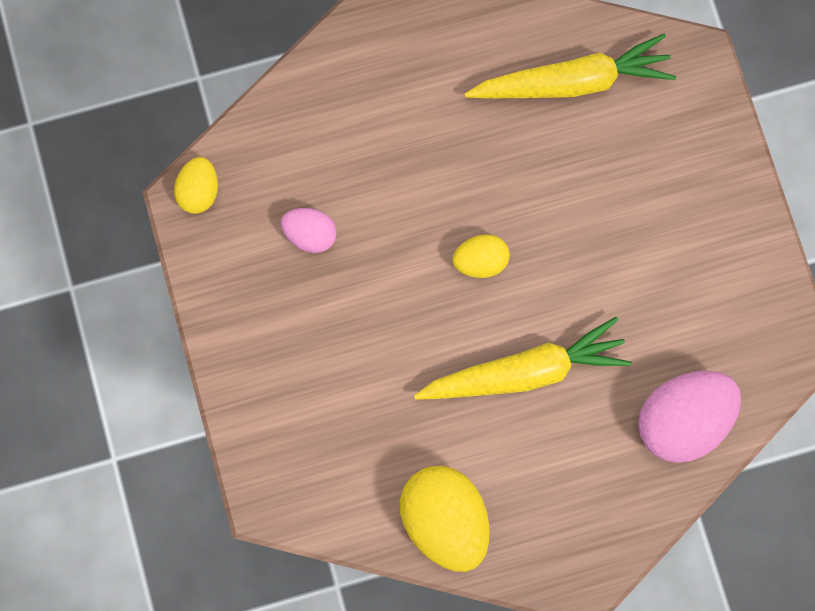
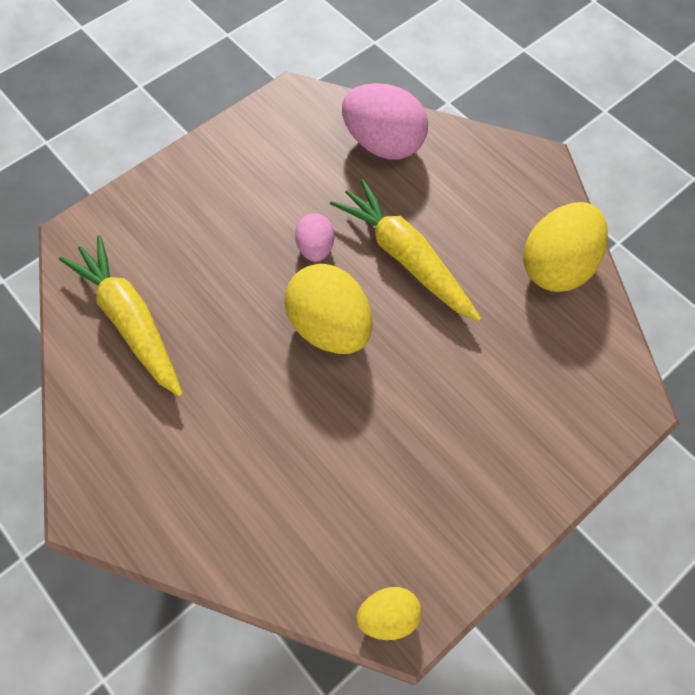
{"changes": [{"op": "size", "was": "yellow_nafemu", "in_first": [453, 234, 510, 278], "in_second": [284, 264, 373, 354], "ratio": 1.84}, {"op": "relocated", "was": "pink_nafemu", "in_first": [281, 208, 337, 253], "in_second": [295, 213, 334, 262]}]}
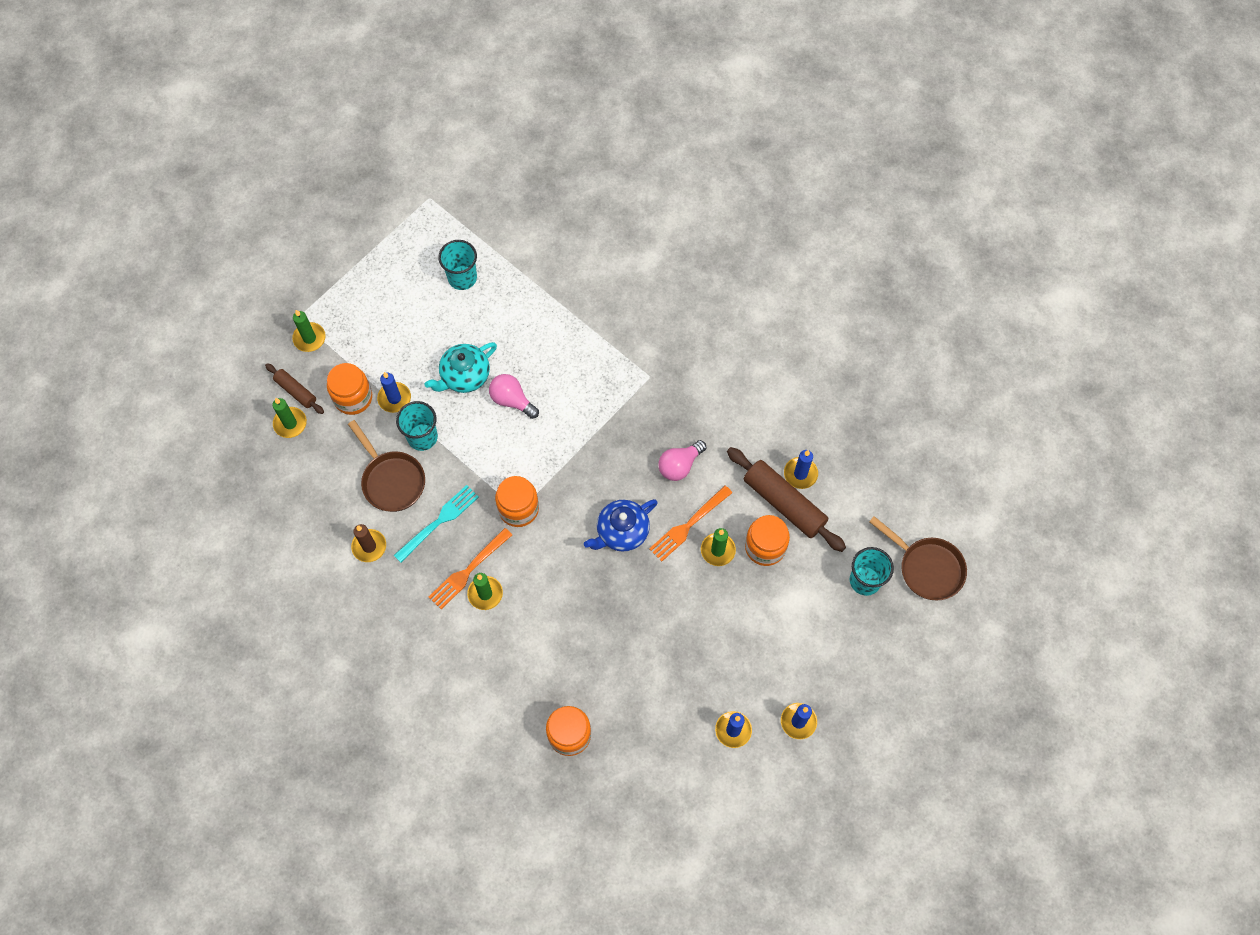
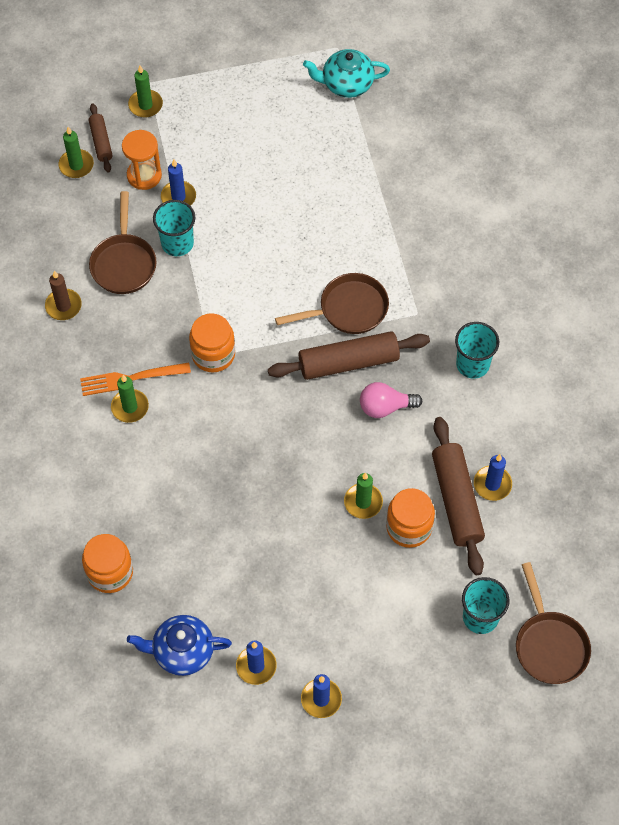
{"changes": [{"op": "exchanged", "was": "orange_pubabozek", "now": "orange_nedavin", "in_first": [327, 363, 372, 415], "in_second": [122, 130, 162, 190]}, {"op": "relocated", "was": "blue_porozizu", "in_first": [584, 499, 658, 552], "in_second": [127, 615, 232, 676]}, {"op": "appeared", "now": "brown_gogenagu", "in_second": [268, 331, 430, 380]}, {"op": "appeared", "now": "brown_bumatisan", "in_second": [275, 273, 389, 334]}, {"op": "relocated", "was": "turquoise_porozizu", "in_first": [424, 342, 497, 393], "in_second": [303, 49, 390, 98]}, {"op": "relocated", "was": "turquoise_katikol", "in_first": [438, 240, 477, 290], "in_second": [455, 322, 499, 379]}, {"op": "missing", "was": "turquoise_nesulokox", "in_first": [394, 485, 479, 562]}, {"op": "missing", "was": "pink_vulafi", "in_first": [489, 374, 539, 419]}, {"op": "missing", "was": "orange_nesulokox", "in_first": [649, 486, 732, 562]}]}
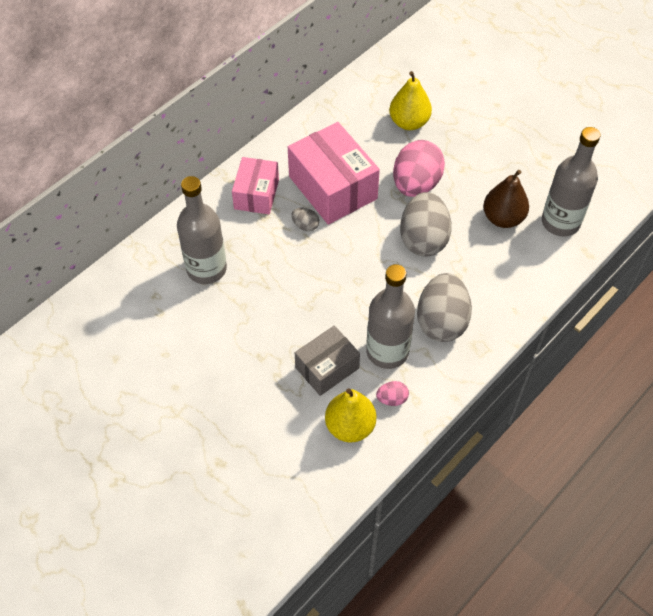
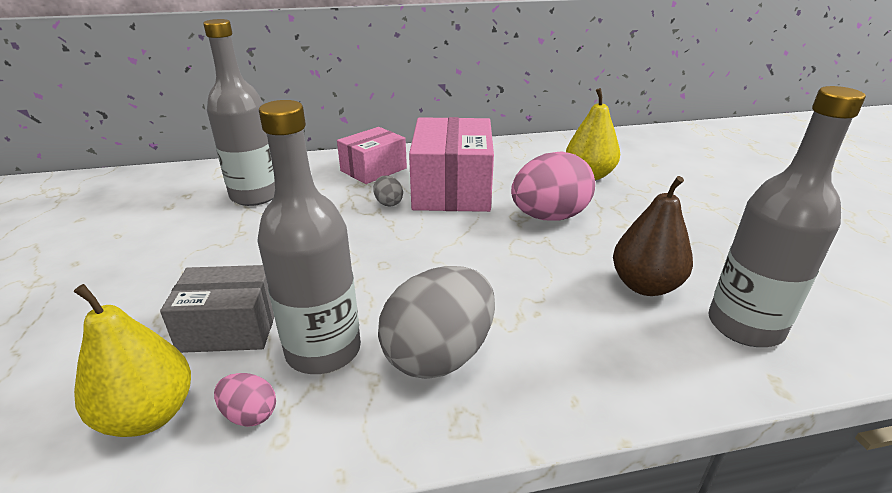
{"changes": [{"op": "missing", "was": "grey_nafemu", "in_first": [400, 192, 452, 256]}]}
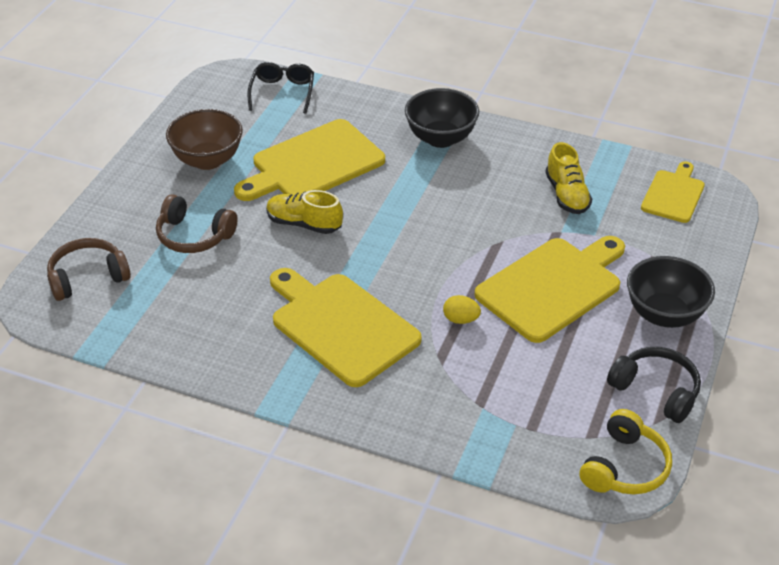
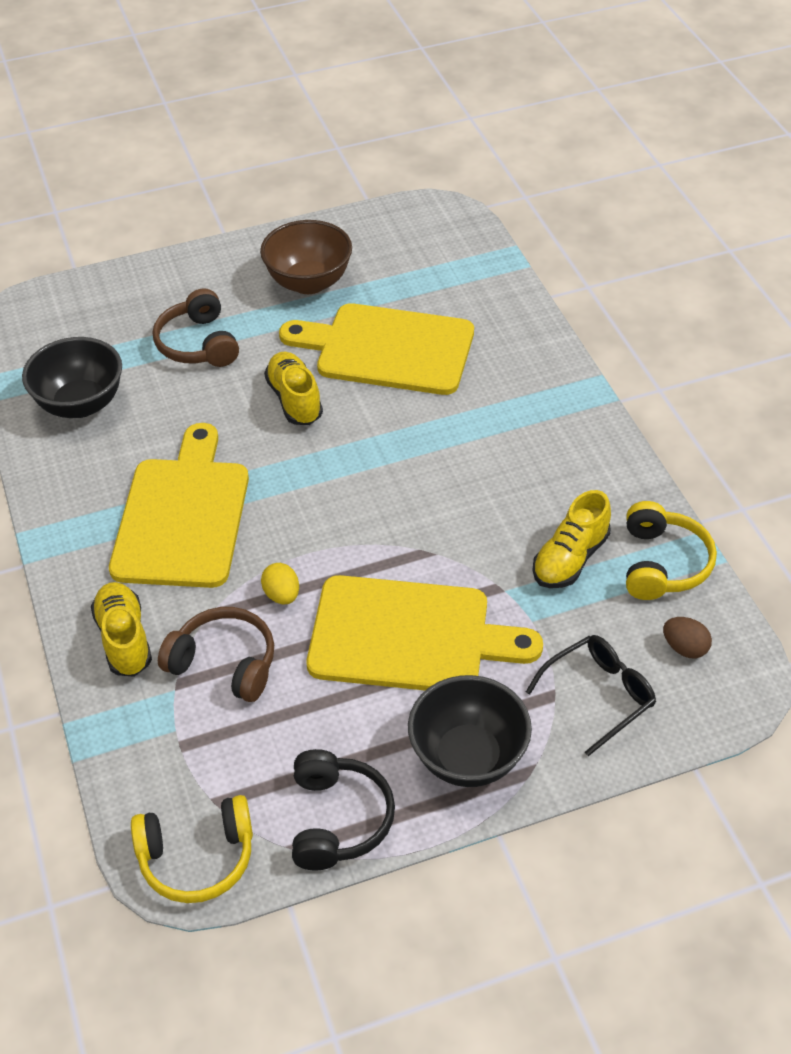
{"changes": [{"op": "relocated", "was": "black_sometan", "in_first": [405, 88, 479, 148], "in_second": [22, 337, 122, 418]}, {"op": "appeared", "now": "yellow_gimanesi", "in_second": [91, 582, 152, 677]}, {"op": "relocated", "was": "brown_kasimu", "in_first": [47, 238, 131, 301], "in_second": [158, 607, 274, 702]}, {"op": "relocated", "was": "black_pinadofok", "in_first": [247, 62, 314, 114], "in_second": [526, 635, 656, 756]}, {"op": "appeared", "now": "yellow_kasimu", "in_second": [626, 501, 717, 600]}, {"op": "exchanged", "was": "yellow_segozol", "now": "brown_nafemu", "in_first": [641, 161, 705, 223], "in_second": [663, 617, 712, 658]}]}
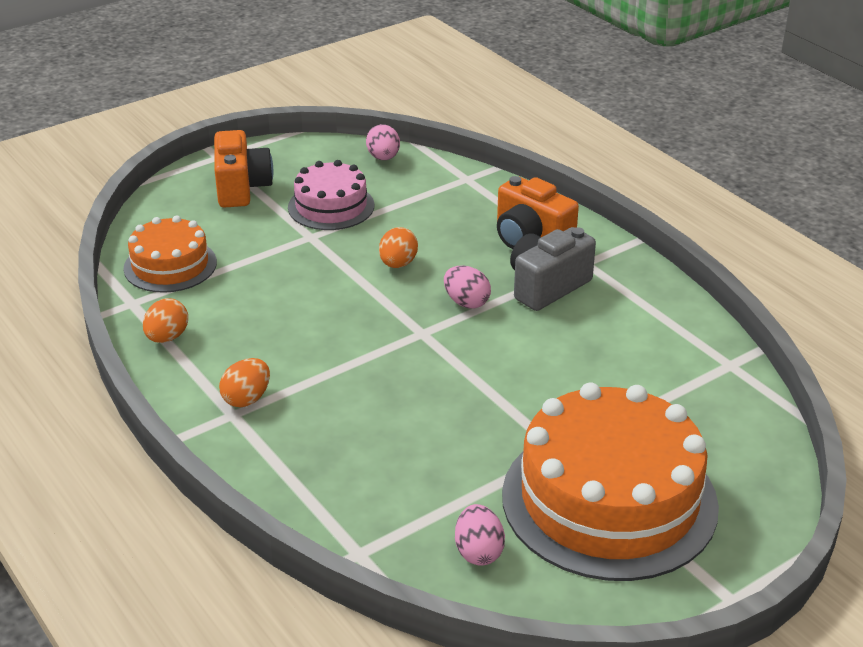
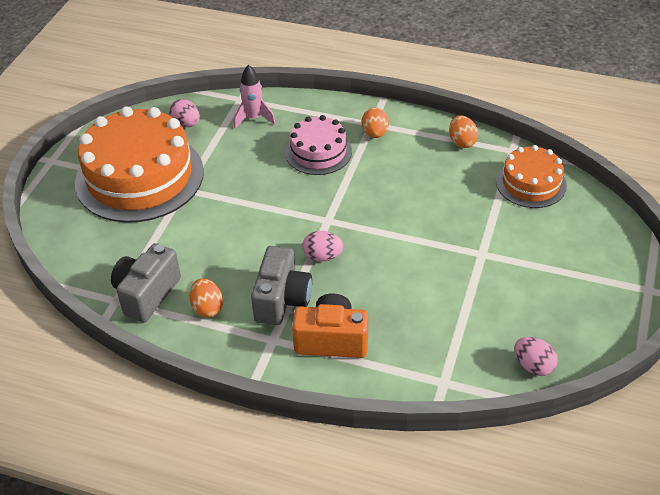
{"changes": [{"op": "appeared", "now": "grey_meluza", "in_second": [111, 243, 181, 322]}, {"op": "relocated", "was": "orange_nafemu", "in_first": [379, 227, 418, 268], "in_second": [190, 278, 223, 318]}, {"op": "appeared", "now": "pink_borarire", "in_second": [234, 65, 276, 128]}, {"op": "relocated", "was": "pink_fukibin", "in_first": [288, 160, 374, 230], "in_second": [285, 115, 352, 175]}, {"op": "missing", "was": "orange_meluza", "in_first": [214, 130, 273, 208]}]}
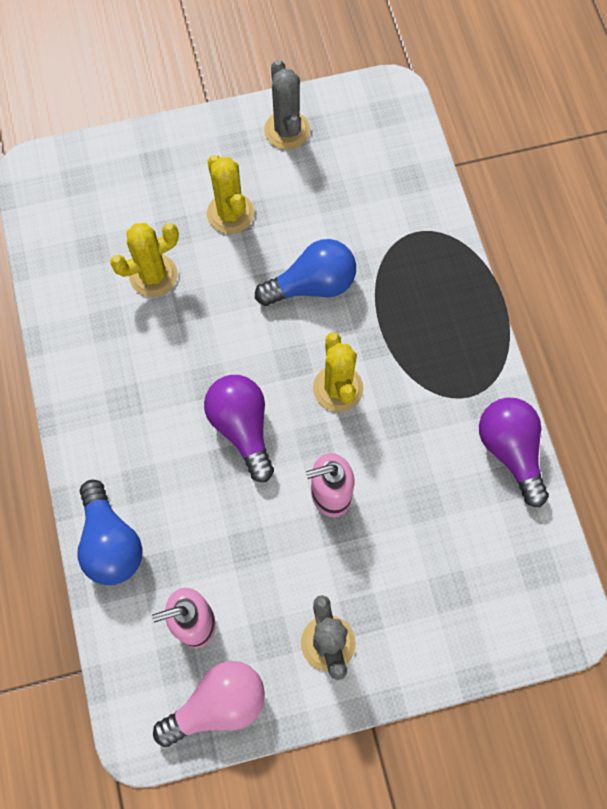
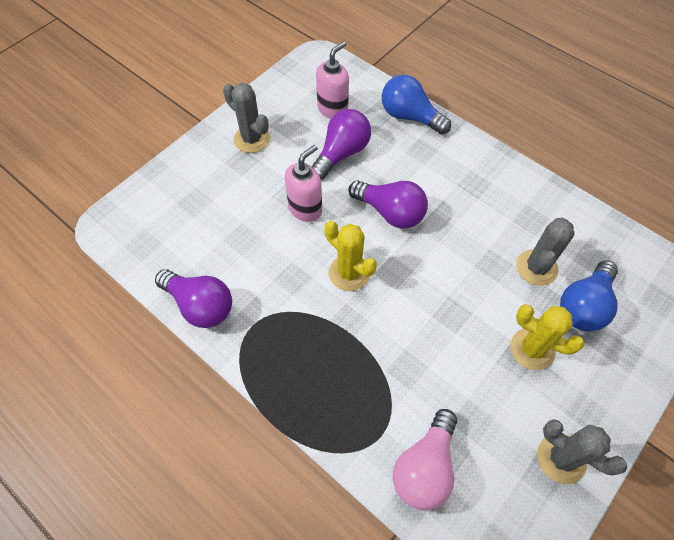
{"changes": [{"op": "appeared", "now": "purple_vulafi", "in_second": [311, 109, 371, 180]}, {"op": "relocated", "was": "pink_vulafi", "in_first": [153, 661, 265, 747], "in_second": [393, 409, 457, 511]}, {"op": "colour", "was": "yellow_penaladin", "now": "grey_penaladin", "in_first": [110, 223, 179, 297], "in_second": [516, 217, 575, 286]}, {"op": "relocated", "was": "blue_vulafi", "in_first": [255, 239, 356, 306], "in_second": [560, 260, 618, 331]}]}
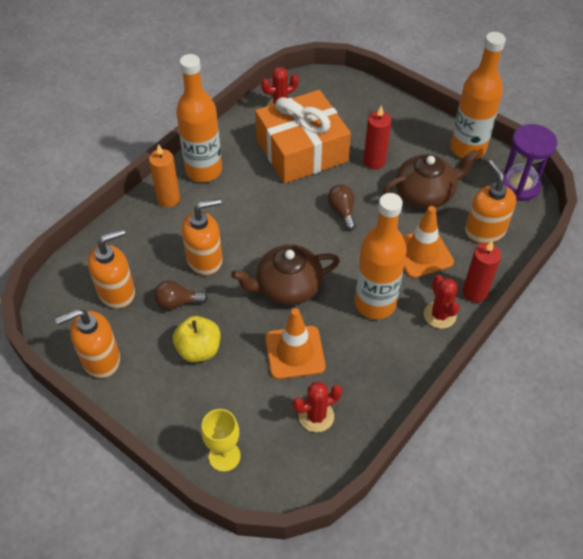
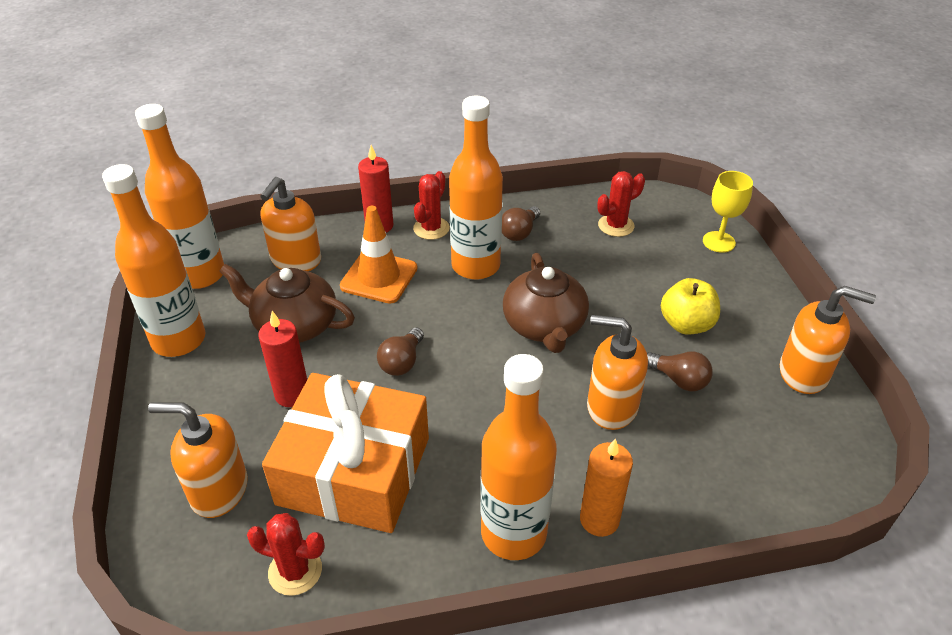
{"changes": [{"op": "exchanged", "was": "purple_nedavin", "now": "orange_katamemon", "in_first": [503, 124, 557, 201], "in_second": [135, 104, 224, 289]}, {"op": "relocated", "was": "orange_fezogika", "in_first": [88, 229, 135, 309], "in_second": [148, 402, 248, 518]}, {"op": "appeared", "now": "brown_vulafi", "in_second": [502, 206, 540, 241]}, {"op": "spun", "was": "brown_porozizu", "in_first": [231, 244, 340, 305], "in_second": [503, 253, 589, 353], "clockwise": 60}, {"op": "spun", "was": "red_penaladin", "in_first": [292, 382, 342, 432], "in_second": [597, 171, 645, 237], "clockwise": -45}, {"op": "missing", "was": "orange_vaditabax", "in_first": [265, 308, 326, 379]}]}
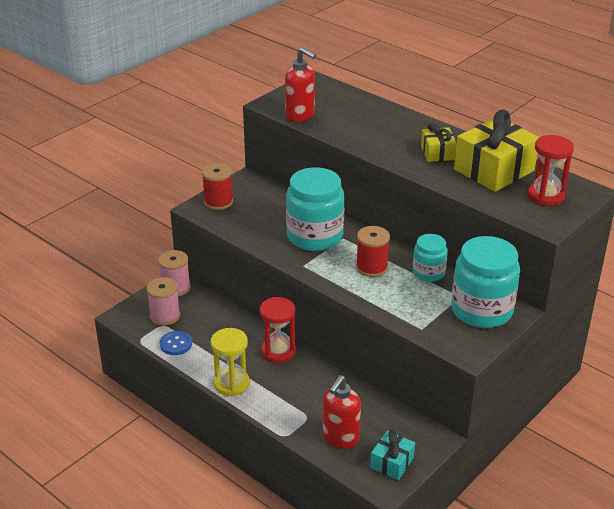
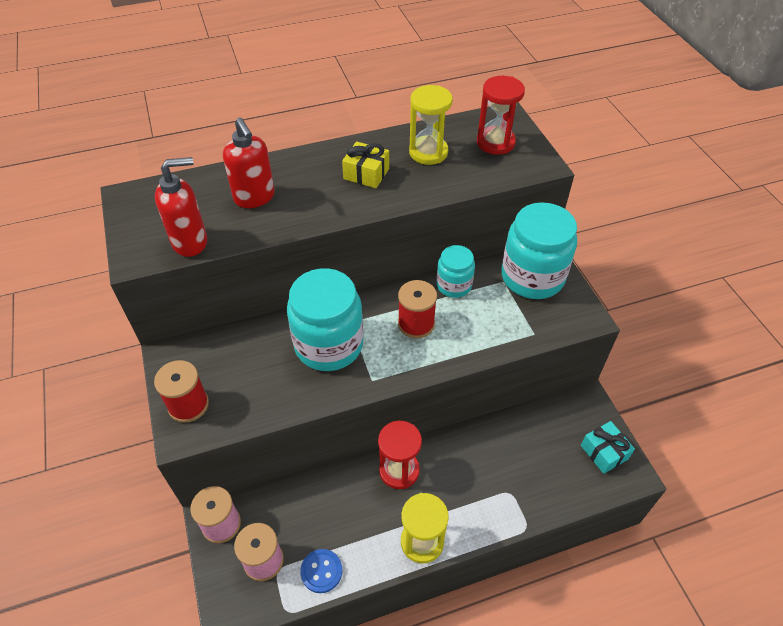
{"changes": [{"op": "relocated", "was": "red_fezogika", "in_first": [322, 375, 361, 449], "in_second": [223, 117, 275, 208]}, {"op": "exchanged", "was": "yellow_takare", "now": "yellow_nedavin", "in_first": [454, 110, 540, 192], "in_second": [409, 85, 453, 165]}]}
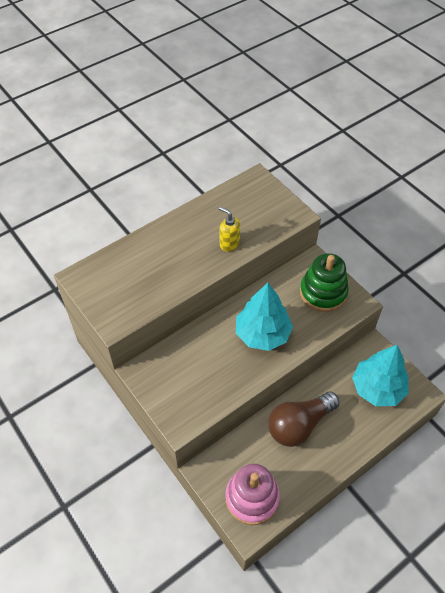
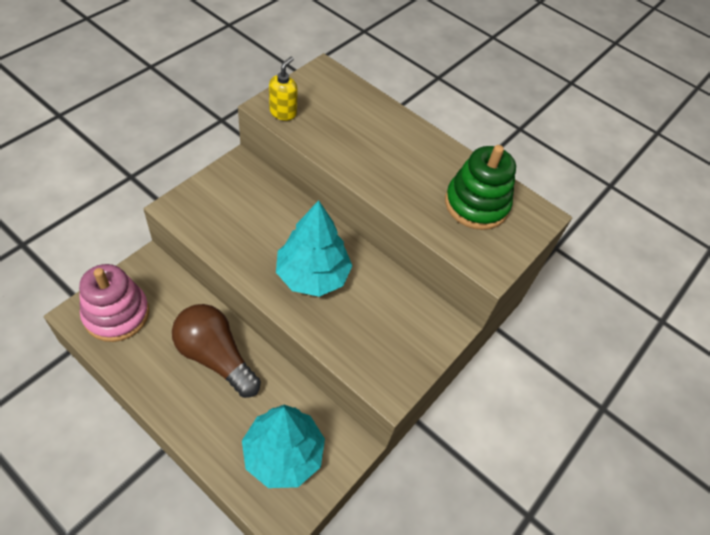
{"changes": [{"op": "relocated", "was": "yellow_fezogika", "in_first": [219, 206, 240, 252], "in_second": [269, 56, 298, 121]}, {"op": "relocated", "was": "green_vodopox", "in_first": [300, 253, 349, 312], "in_second": [445, 145, 516, 230]}]}
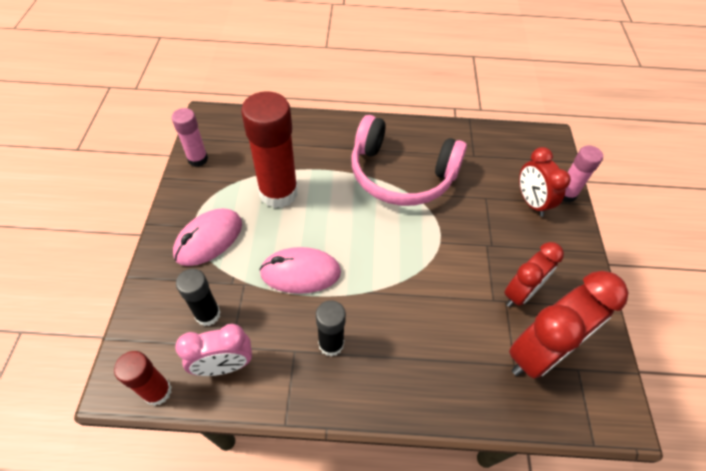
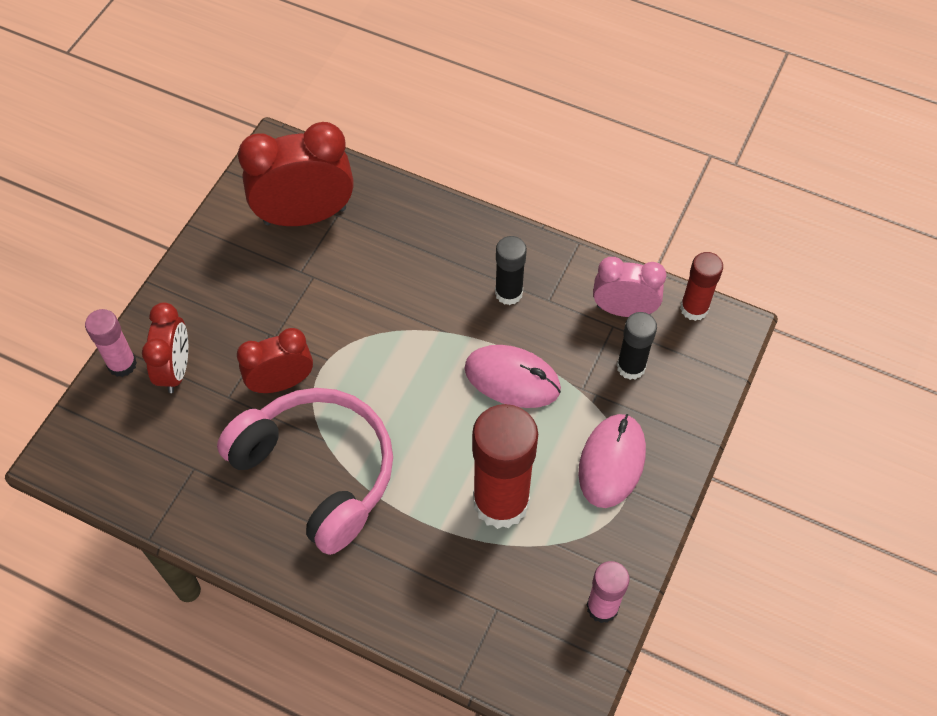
{"changes": [{"op": "relocated", "was": "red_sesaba", "in_first": [504, 242, 564, 307], "in_second": [237, 328, 313, 393]}, {"op": "spun", "was": "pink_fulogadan", "in_first": [173, 208, 242, 266], "in_second": [578, 414, 646, 508], "clockwise": -45}]}
